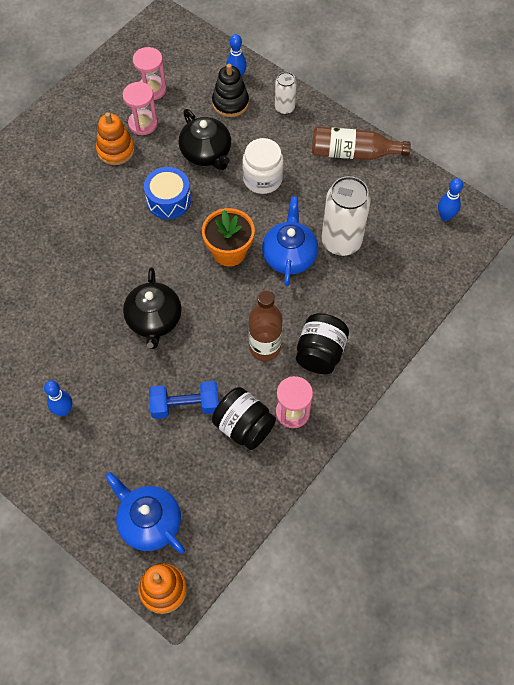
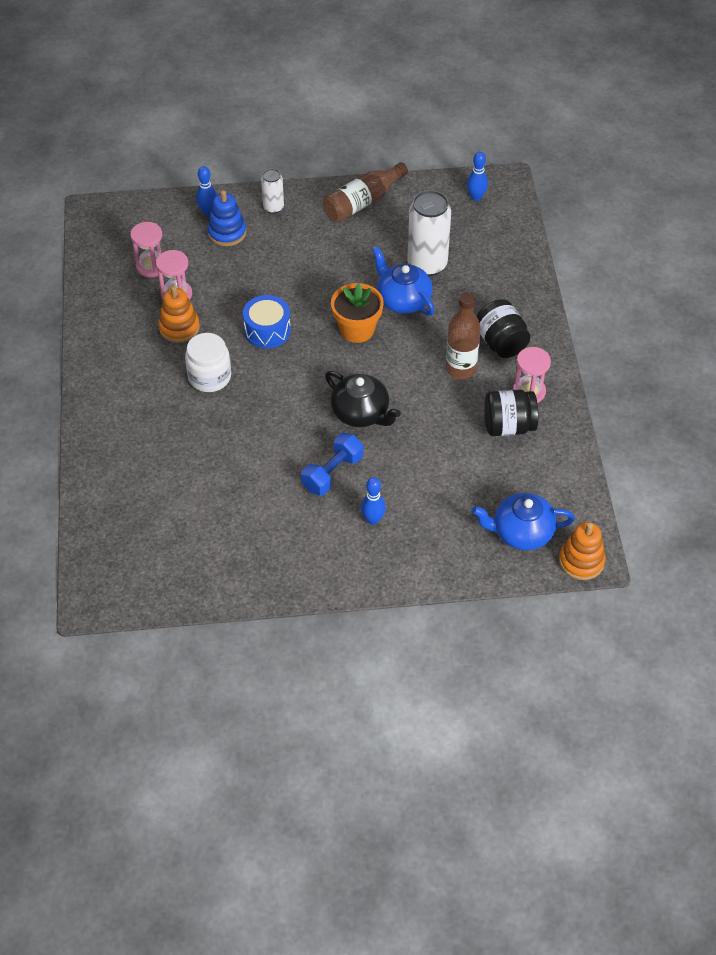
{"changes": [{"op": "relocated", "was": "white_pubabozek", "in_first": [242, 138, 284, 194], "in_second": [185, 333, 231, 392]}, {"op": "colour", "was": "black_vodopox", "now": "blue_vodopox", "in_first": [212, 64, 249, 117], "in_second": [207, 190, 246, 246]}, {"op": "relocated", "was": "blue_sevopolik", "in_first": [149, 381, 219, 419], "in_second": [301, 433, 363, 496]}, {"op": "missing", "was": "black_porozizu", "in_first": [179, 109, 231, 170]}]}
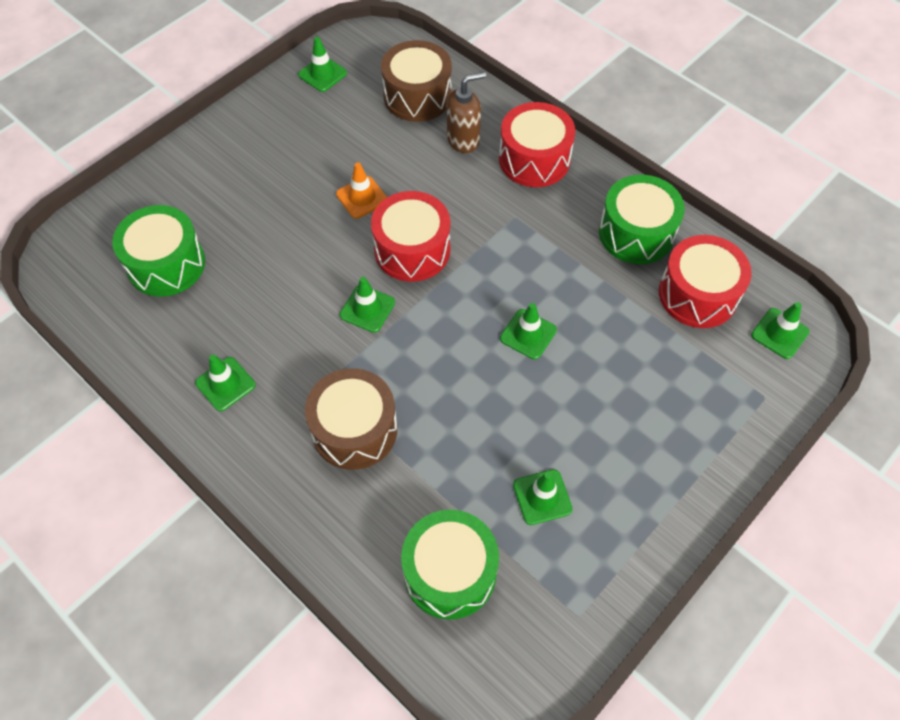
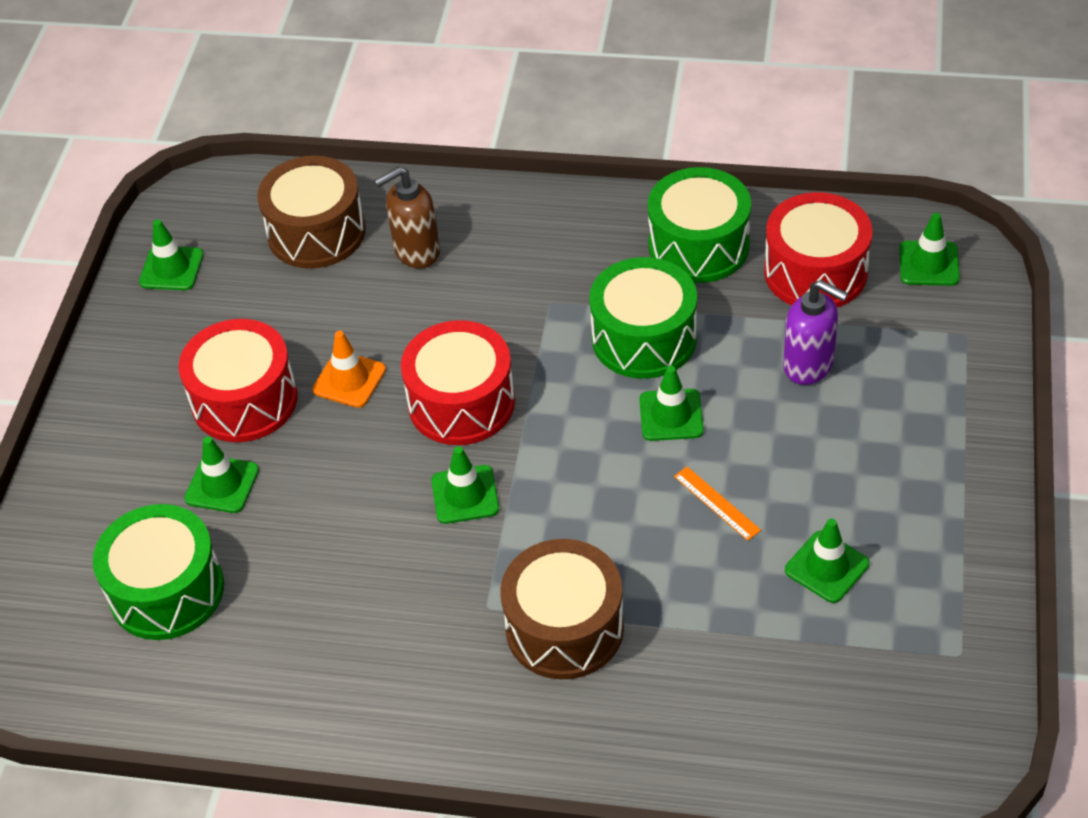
{"changes": [{"op": "relocated", "was": "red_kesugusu", "in_first": [499, 102, 576, 187], "in_second": [179, 319, 298, 442]}, {"op": "relocated", "was": "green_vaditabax", "in_first": [195, 354, 256, 411], "in_second": [184, 436, 259, 513]}, {"op": "spun", "was": "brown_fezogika", "in_first": [447, 72, 486, 153], "in_second": [374, 166, 440, 268], "clockwise": -150}, {"op": "relocated", "was": "green_kesugusu", "in_first": [401, 510, 499, 620], "in_second": [589, 257, 697, 379]}, {"op": "appeared", "now": "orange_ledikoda", "in_second": [674, 467, 761, 541]}, {"op": "appeared", "now": "purple_fezogika", "in_second": [783, 280, 848, 385]}]}
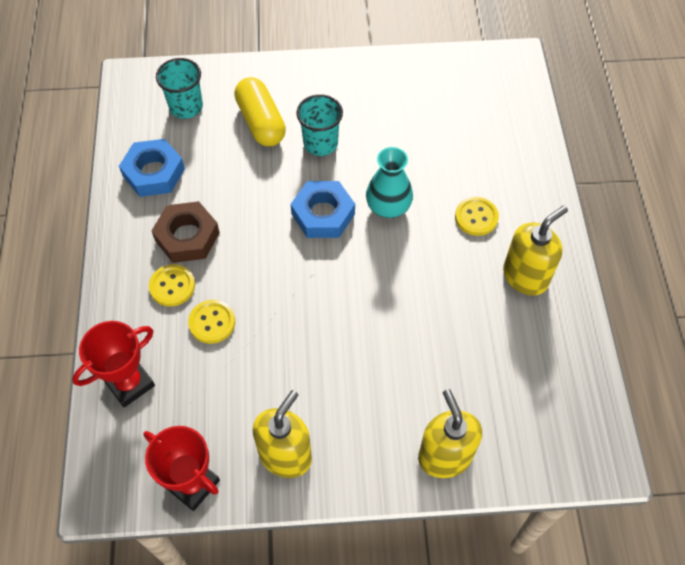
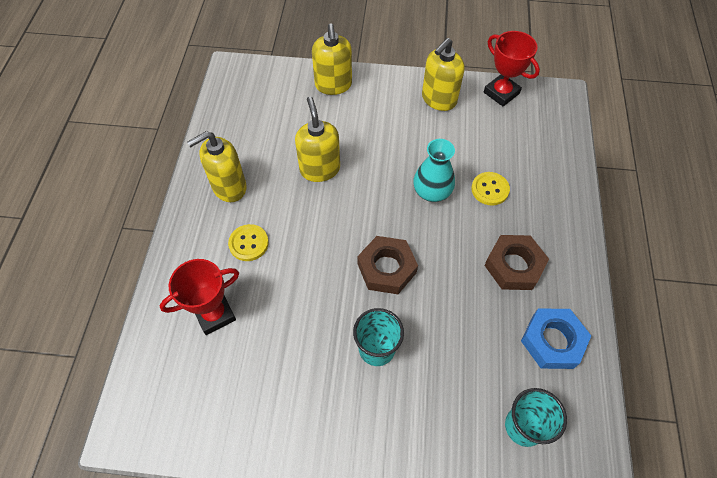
{"changes": [{"op": "relocated", "was": "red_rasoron", "in_first": [72, 321, 155, 407], "in_second": [160, 259, 239, 335]}, {"op": "appeared", "now": "yellow_fezogika", "in_second": [295, 97, 340, 182]}, {"op": "colour", "was": "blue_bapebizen", "now": "brown_bapebizen", "in_first": [291, 181, 355, 238], "in_second": [358, 236, 418, 294]}, {"op": "relocated", "was": "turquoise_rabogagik", "in_first": [366, 147, 413, 218], "in_second": [413, 139, 455, 202]}, {"op": "missing", "was": "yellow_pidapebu", "in_first": [149, 264, 195, 307]}, {"op": "missing", "was": "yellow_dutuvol", "in_first": [234, 77, 286, 146]}]}
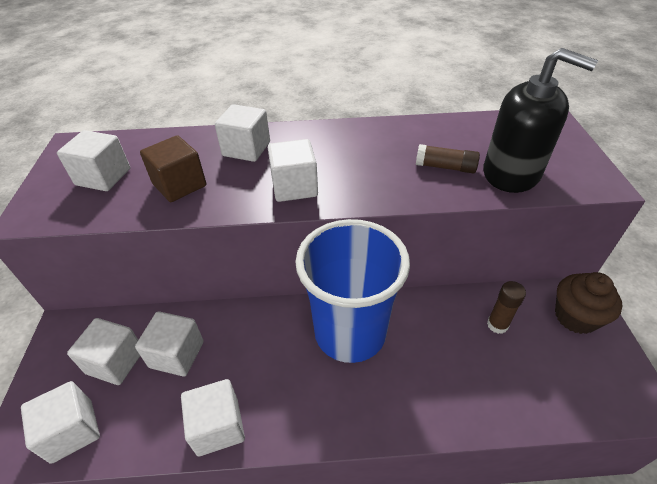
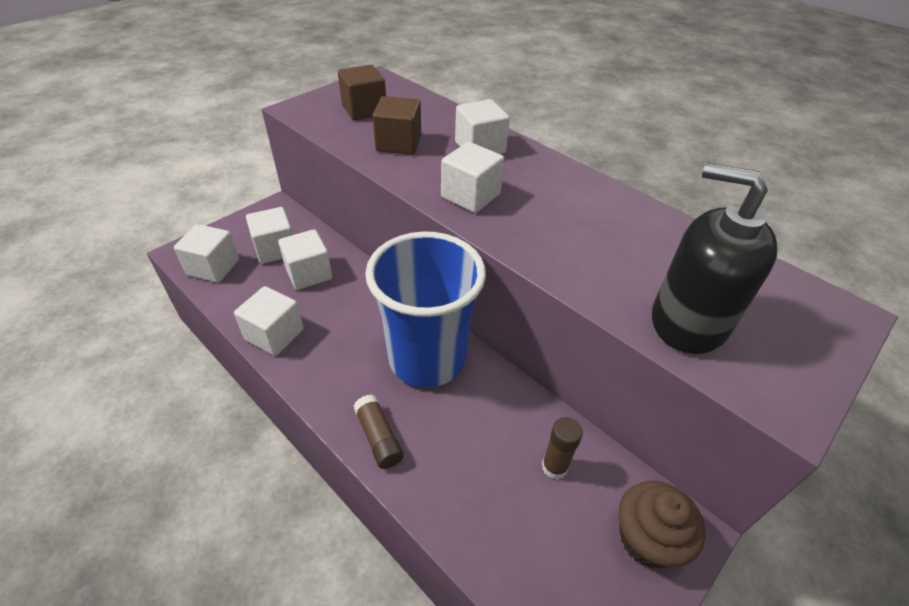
{"changes": [{"op": "colour", "was": "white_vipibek", "now": "brown_vipibek", "in_first": [57, 130, 130, 191], "in_second": [338, 65, 386, 120]}, {"op": "relocated", "was": "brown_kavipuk", "in_first": [416, 144, 480, 173], "in_second": [353, 394, 404, 469]}, {"op": "spun", "was": "black_fezogika", "in_first": [484, 48, 598, 193], "in_second": [652, 163, 777, 354], "clockwise": 135}]}
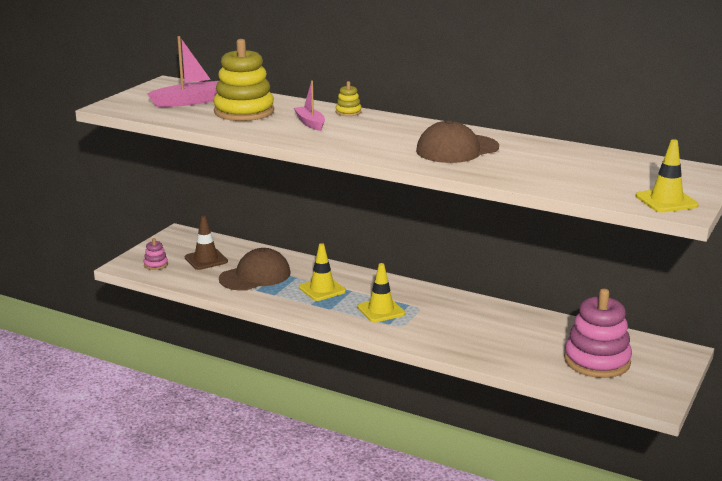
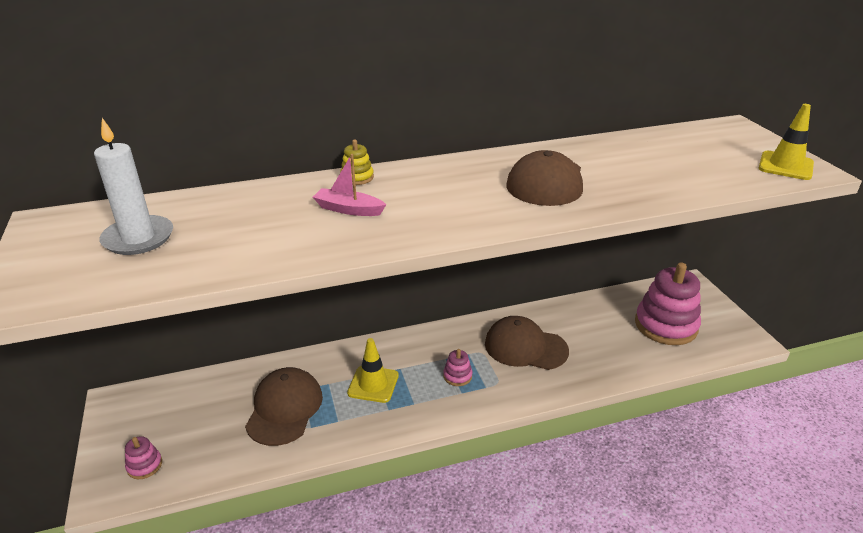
{"changes": [{"op": "exchanged", "was": "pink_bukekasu", "now": "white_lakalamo", "in_first": [147, 36, 219, 107], "in_second": [94, 118, 173, 255]}, {"op": "exchanged", "was": "yellow_vaditabax", "now": "pink_vodopox", "in_first": [357, 263, 405, 322], "in_second": [443, 349, 472, 386]}, {"op": "appeared", "now": "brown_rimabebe", "in_second": [485, 316, 569, 370]}, {"op": "missing", "was": "brown_vaditabax", "in_first": [185, 216, 228, 270]}, {"op": "missing", "was": "yellow_vodopox", "in_first": [213, 39, 274, 121]}]}
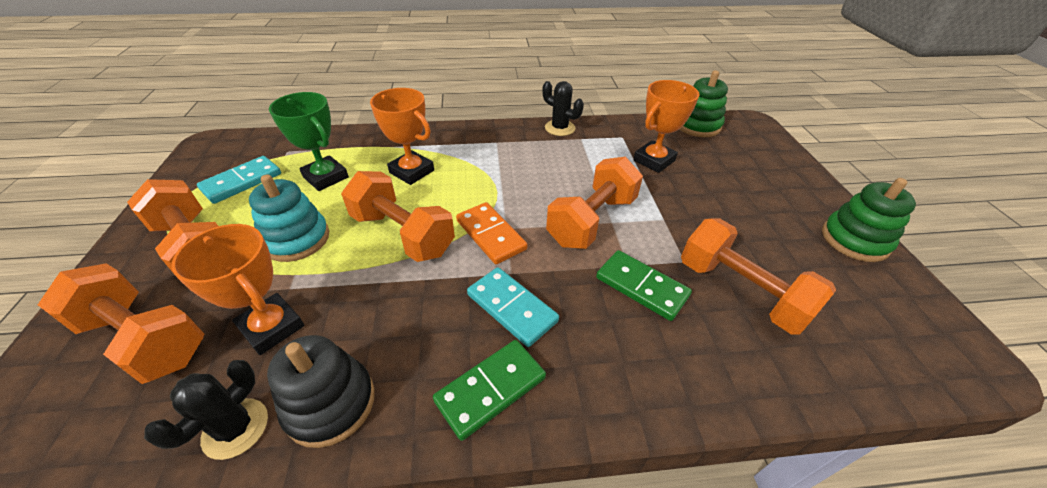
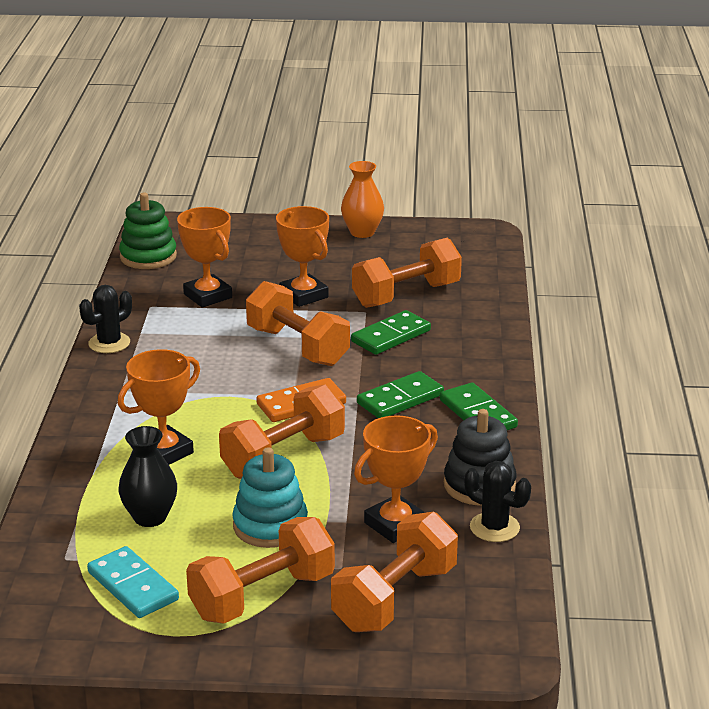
{"changes": [{"op": "exchanged", "was": "green_rasoron", "now": "black_rabogagik", "in_first": [269, 92, 349, 191], "in_second": [118, 426, 177, 527]}, {"op": "appeared", "now": "orange_rasoron", "in_second": [276, 206, 329, 307]}, {"op": "exchanged", "was": "green_vodopox", "now": "orange_rabogagik", "in_first": [822, 178, 916, 262], "in_second": [341, 161, 384, 238]}, {"op": "colour", "was": "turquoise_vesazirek", "now": "green_vesazirek", "in_first": [467, 267, 559, 347], "in_second": [357, 371, 444, 418]}]}
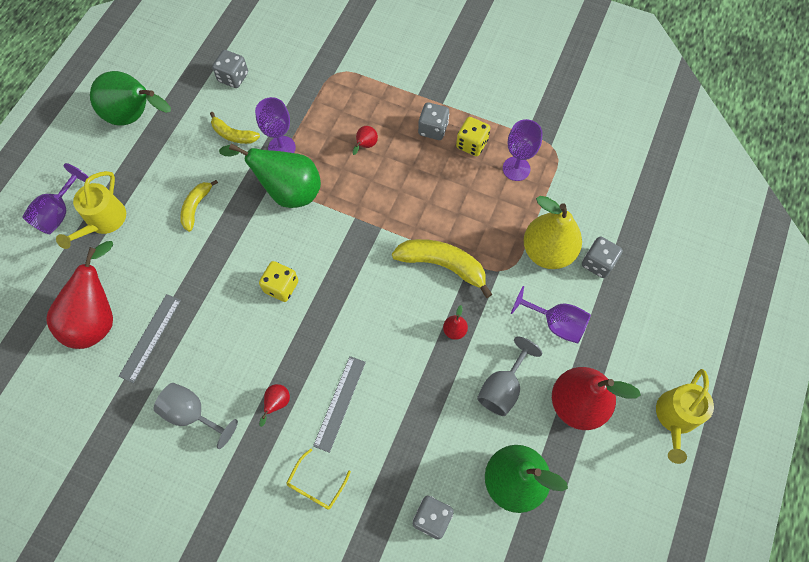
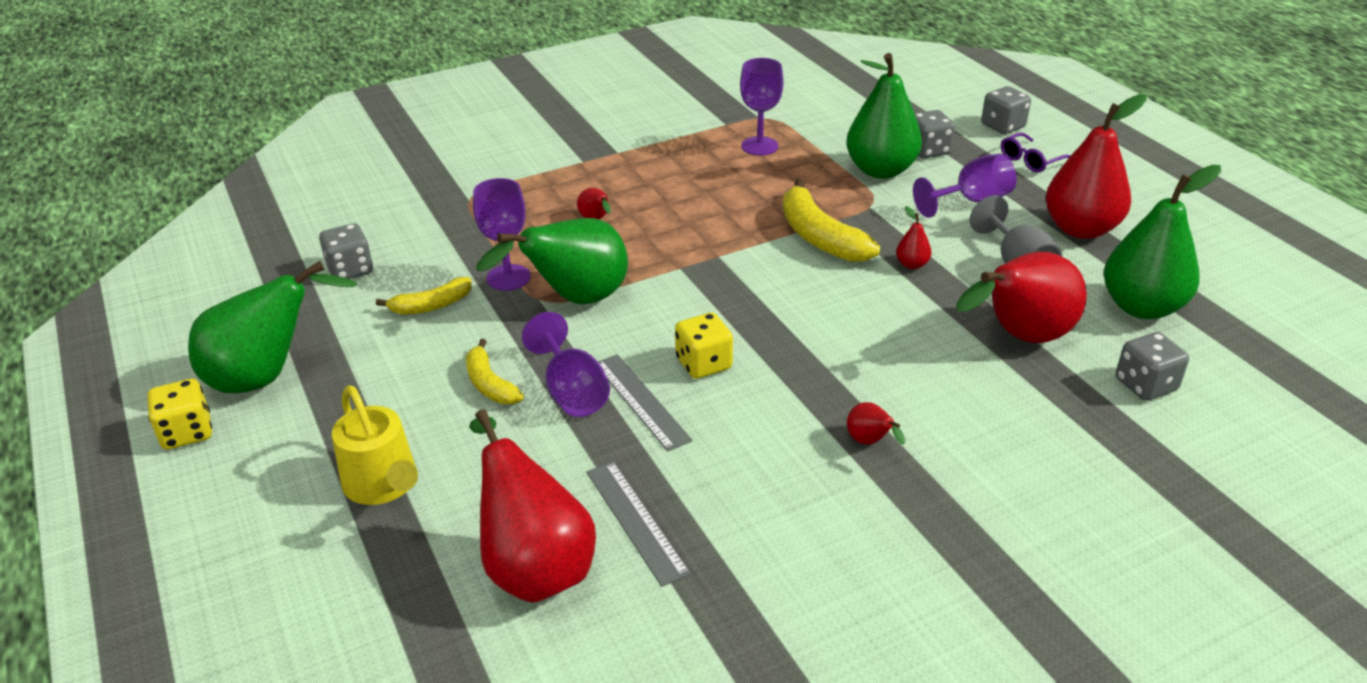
{"changes": [{"op": "relocated", "was": "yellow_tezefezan", "in_first": [456, 117, 490, 156], "in_second": [147, 379, 212, 450]}, {"op": "relocated", "was": "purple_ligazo", "in_first": [22, 163, 88, 234], "in_second": [522, 312, 610, 417]}, {"op": "relocated", "was": "grey_ledikoda", "in_first": [313, 356, 366, 453], "in_second": [598, 354, 693, 452]}, {"op": "spun", "was": "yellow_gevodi", "in_first": [392, 239, 492, 298], "in_second": [783, 178, 880, 262], "clockwise": -90}, {"op": "colour", "was": "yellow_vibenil", "now": "green_vibenil", "in_first": [523, 196, 582, 269], "in_second": [846, 53, 922, 179]}, {"op": "appeared", "now": "red_vibenil", "in_second": [956, 252, 1087, 343]}, {"op": "relocated", "was": "grey_tezefezan", "in_first": [418, 102, 449, 140], "in_second": [981, 86, 1031, 134]}, {"op": "appeared", "now": "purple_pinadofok", "in_second": [1001, 132, 1071, 172]}, {"op": "missing", "was": "grey_ligazo", "in_first": [154, 383, 238, 449]}, {"op": "missing", "was": "yellow_pinadofok", "in_first": [286, 449, 351, 510]}, {"op": "missing", "was": "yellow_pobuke", "in_first": [656, 369, 714, 464]}]}
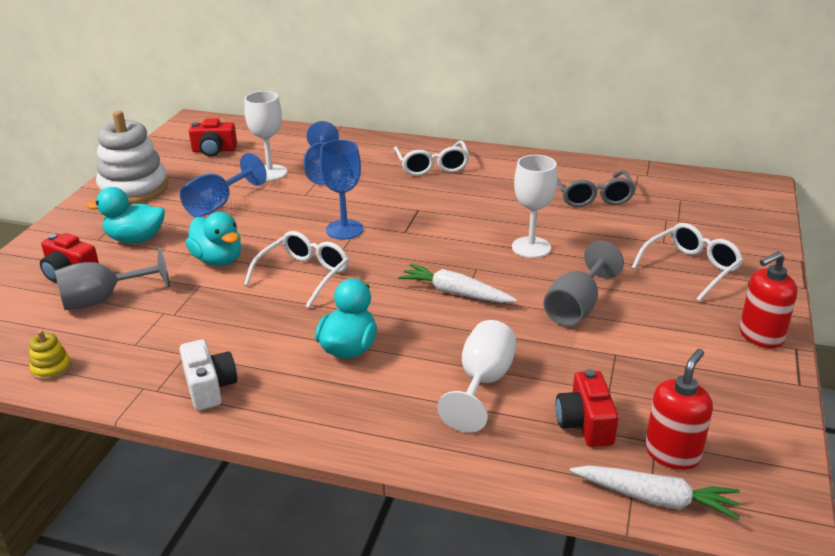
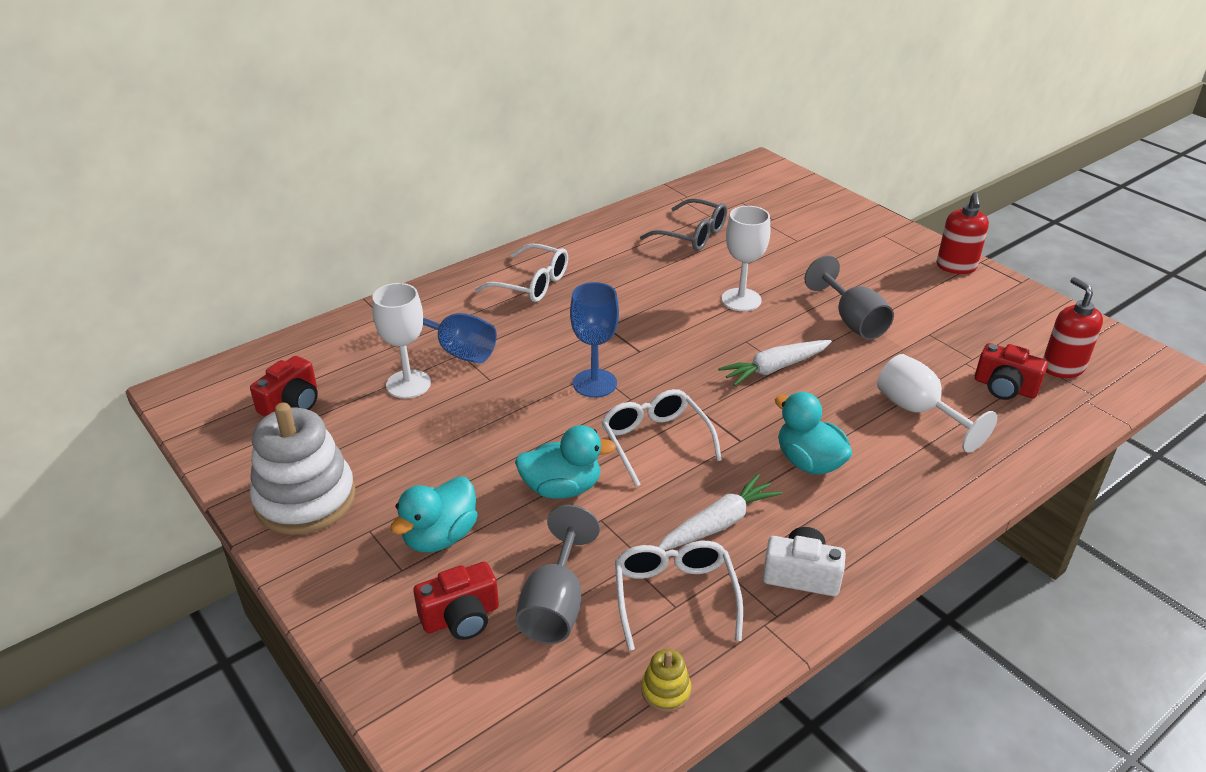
{"changes": [{"op": "relocated", "was": "white_pinadofok", "in_first": [632, 223, 743, 302], "in_second": [615, 541, 743, 651]}, {"op": "relocated", "was": "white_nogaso", "in_first": [570, 465, 740, 520], "in_second": [658, 474, 782, 551]}, {"op": "missing", "was": "blue_ligazo", "in_first": [180, 153, 267, 217]}]}
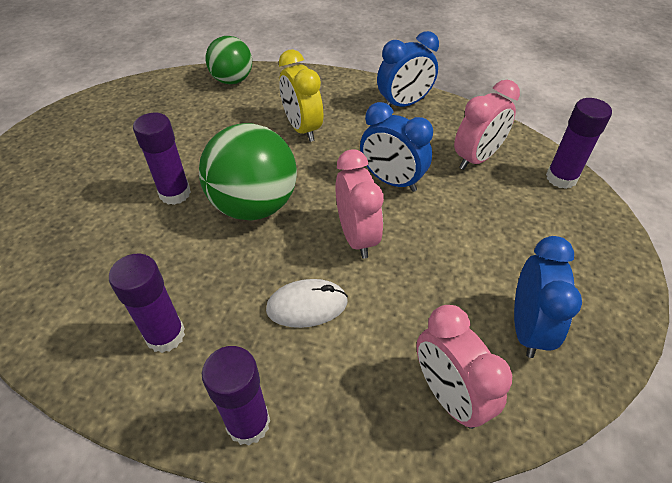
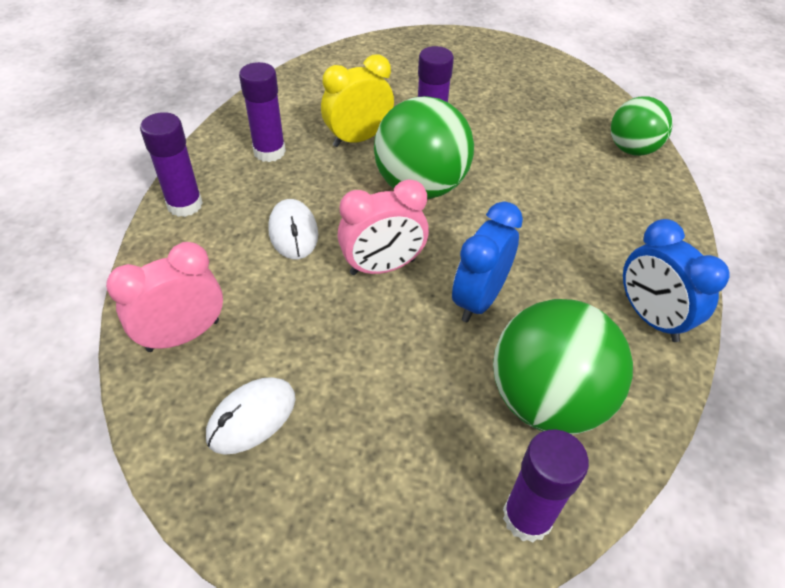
{"changes": [{"op": "exchanged", "was": "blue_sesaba", "now": "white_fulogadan", "in_first": [514, 236, 582, 358], "in_second": [206, 377, 296, 455]}, {"op": "relocated", "was": "yellow_sesaba", "in_first": [279, 50, 323, 142], "in_second": [321, 54, 394, 147]}, {"op": "exchanged", "was": "pink_sesaba", "now": "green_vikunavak", "in_first": [454, 80, 520, 170], "in_second": [493, 299, 633, 434]}]}
